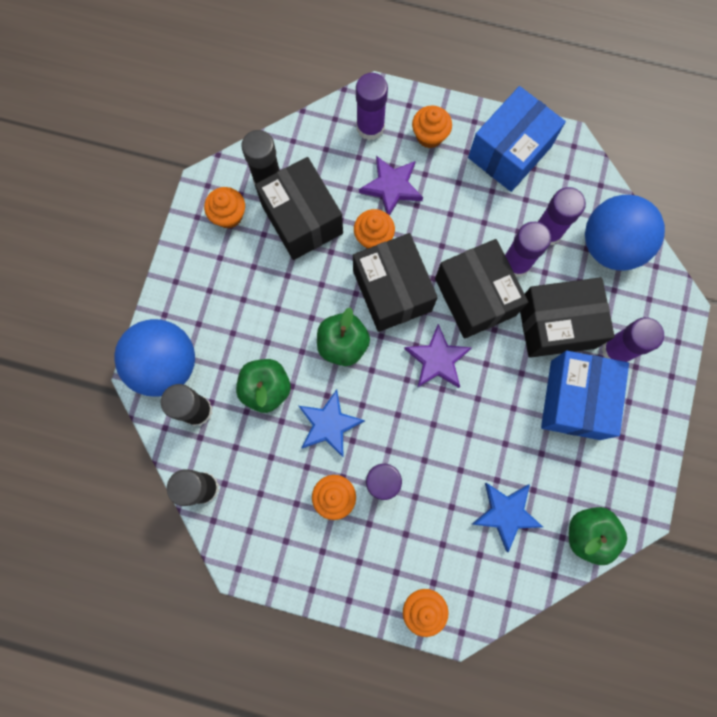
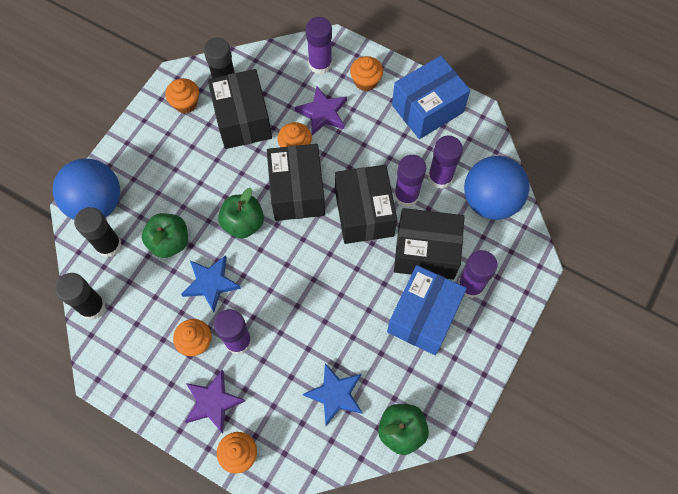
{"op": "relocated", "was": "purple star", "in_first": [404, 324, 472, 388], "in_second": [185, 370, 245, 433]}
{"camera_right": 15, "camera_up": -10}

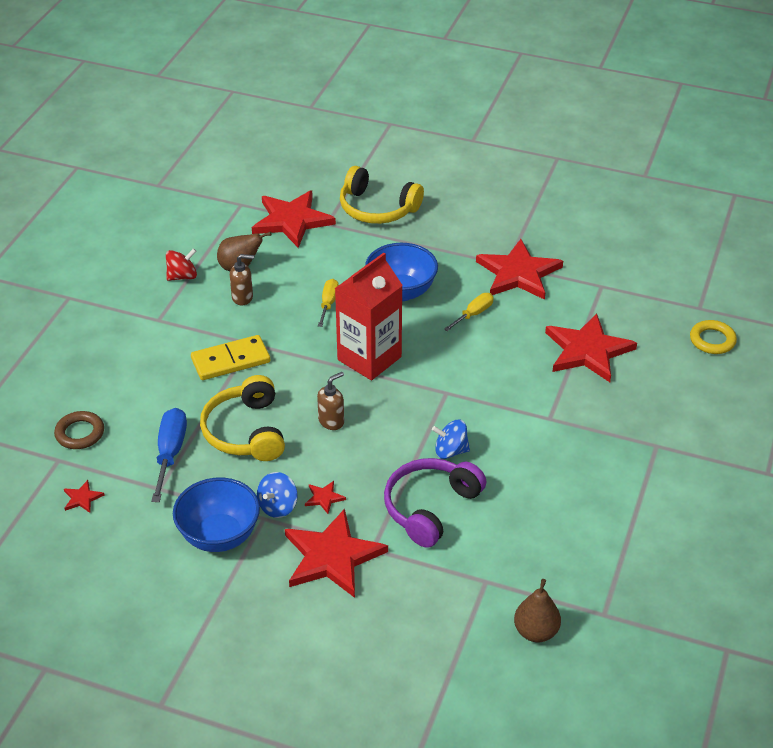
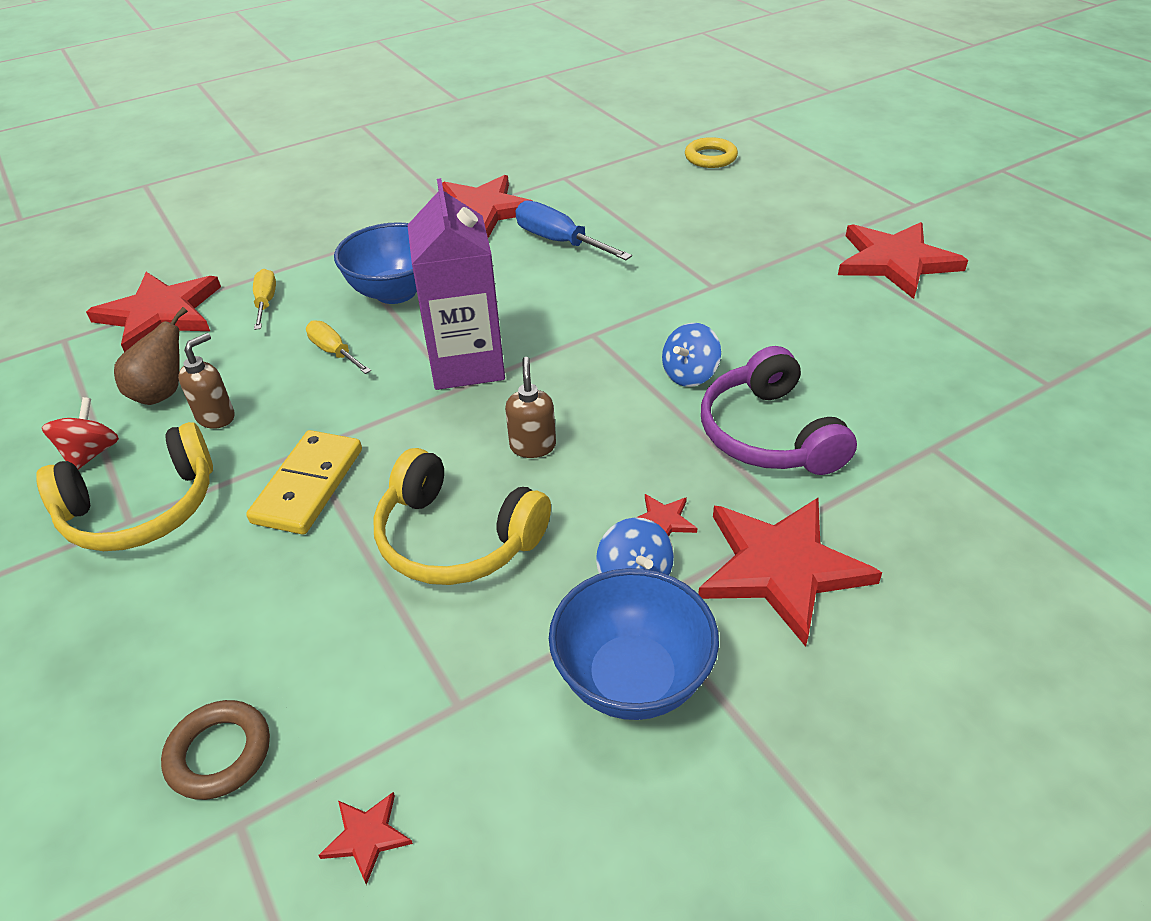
{"op": "relocated", "was": "blue screwdriver", "in_first": [151, 408, 187, 502], "in_second": [515, 200, 632, 260]}
{"op": "colour", "was": "red carton", "now": "purple carton", "in_first": [335, 253, 403, 380], "in_second": [408, 178, 505, 390]}
{"op": "relocated", "was": "yellow headphones", "in_first": [340, 166, 424, 224], "in_second": [36, 422, 213, 551]}
{"op": "relocated", "was": "yellow screwdriver", "in_first": [444, 293, 494, 331], "in_second": [253, 269, 276, 330]}
{"op": "missing", "was": "brown pear", "in_first": [514, 579, 561, 642]}
{"op": "relocated", "was": "red star", "in_first": [545, 313, 637, 382], "in_second": [838, 222, 968, 299]}
{"camera_right": -50, "camera_up": 0}

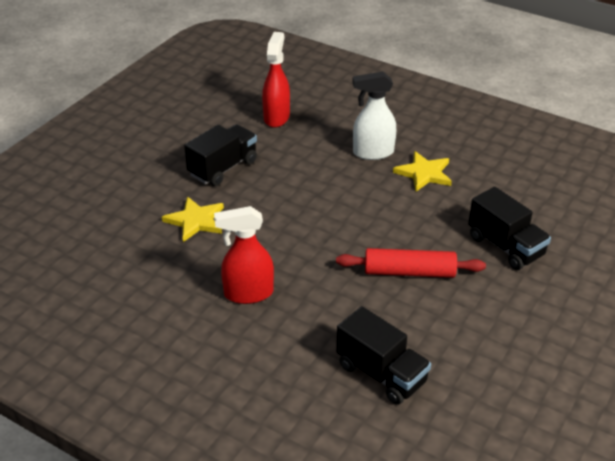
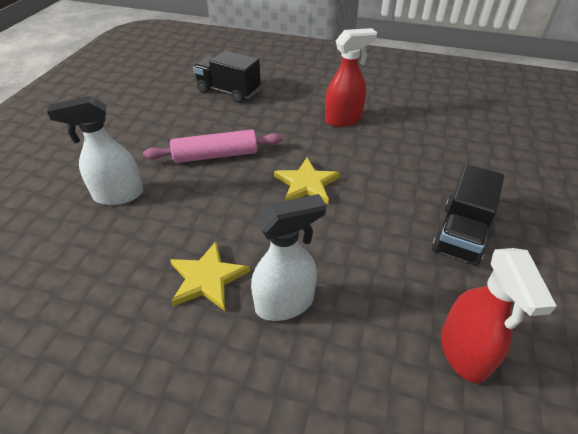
{"op": "relocated", "was": "yellow star", "in_first": [162, 196, 224, 242], "in_second": [274, 158, 340, 204]}
{"op": "colour", "was": "red rolling pin", "now": "pink rolling pin", "in_first": [336, 248, 486, 278], "in_second": [143, 129, 282, 163]}
{"op": "exchanged", "was": "black truck", "now": "white spray bottle", "in_first": [468, 187, 551, 270], "in_second": [47, 96, 144, 205]}
{"camera_right": 165, "camera_up": 5}

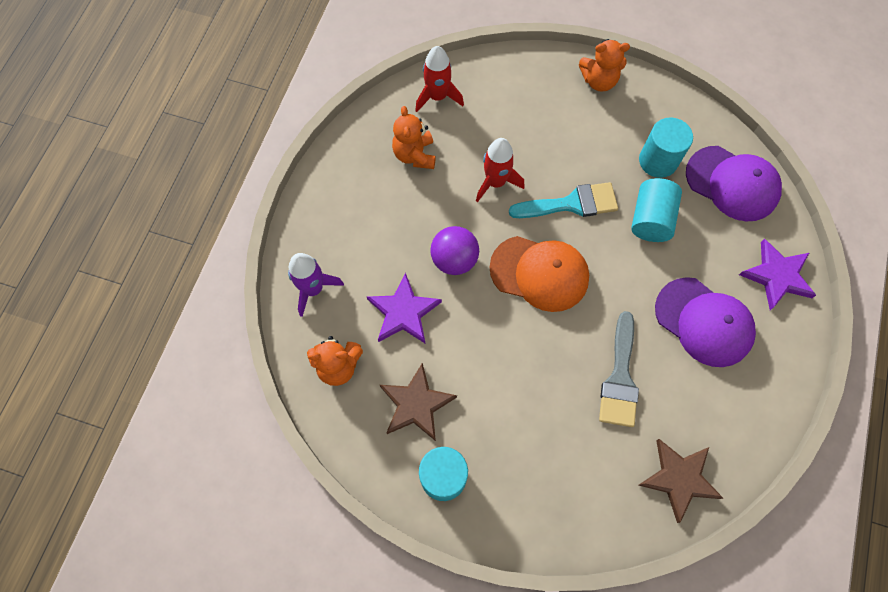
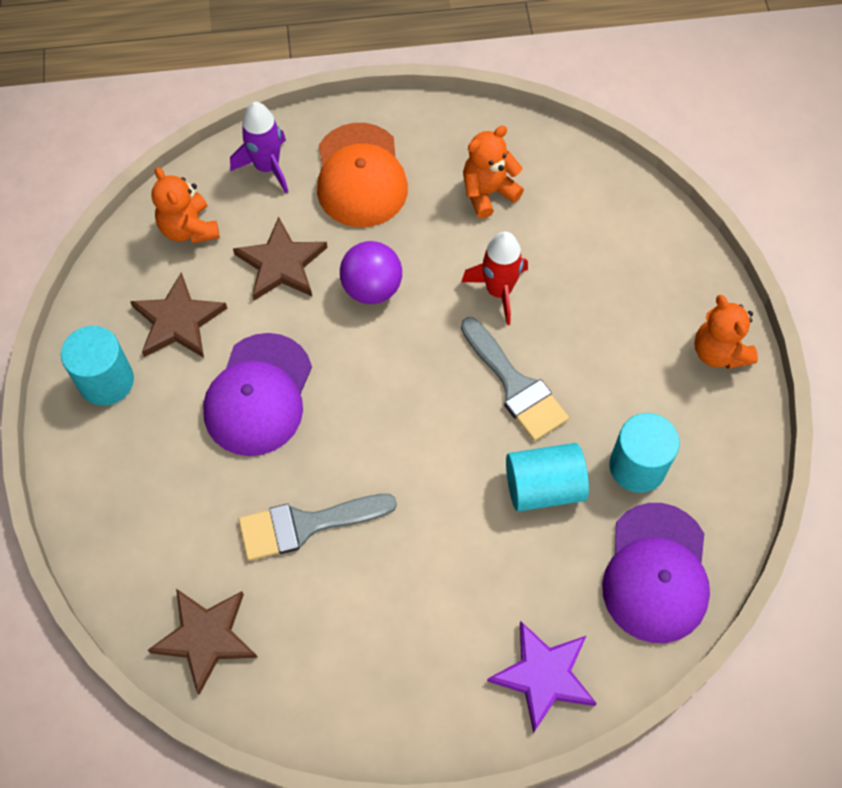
{"op": "colour", "was": "purple star", "now": "brown star", "in_first": [367, 273, 442, 343], "in_second": [233, 217, 327, 301]}
{"op": "missing", "was": "red rocket", "in_first": [415, 46, 464, 112]}
{"op": "relocated", "was": "orange cap", "in_first": [489, 236, 589, 312], "in_second": [317, 123, 408, 227]}
{"op": "colour", "was": "turquoise brush", "now": "grey brush", "in_first": [509, 182, 618, 218], "in_second": [461, 317, 569, 441]}
{"op": "relocated", "was": "purple cap", "in_first": [655, 277, 756, 367], "in_second": [203, 333, 312, 456]}
{"camera_right": 65, "camera_up": -5}

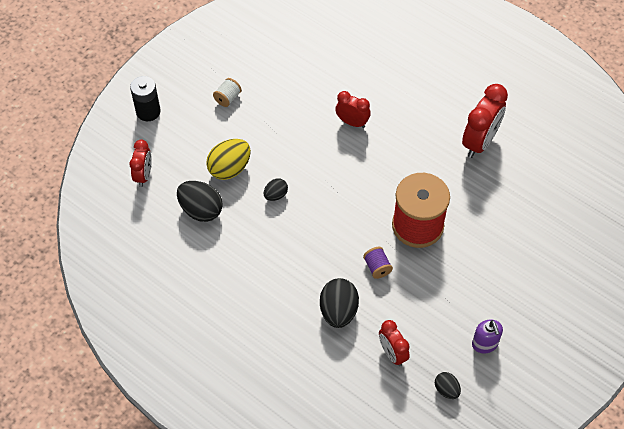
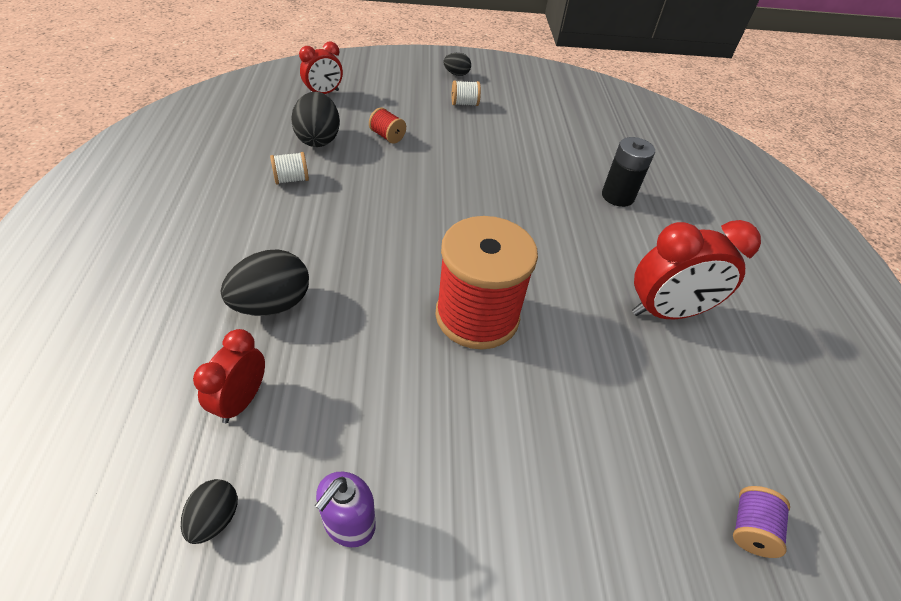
{"op": "relocated", "was": "black battery", "in_first": [130, 76, 161, 121], "in_second": [602, 137, 655, 207]}
{"op": "exchanged", "was": "yellow egg", "now": "red spool", "in_first": [206, 139, 251, 180], "in_second": [369, 107, 406, 144]}
{"op": "relocated", "was": "black egg", "in_first": [264, 178, 288, 201], "in_second": [443, 53, 471, 76]}
{"op": "missing", "was": "red clock", "in_first": [335, 91, 371, 128]}
{"op": "relocated", "was": "purple spool", "in_first": [363, 247, 393, 279], "in_second": [733, 486, 790, 558]}
{"op": "appeared", "now": "white spool", "in_second": [270, 152, 309, 185]}
{"camera_right": 45, "camera_up": -10}

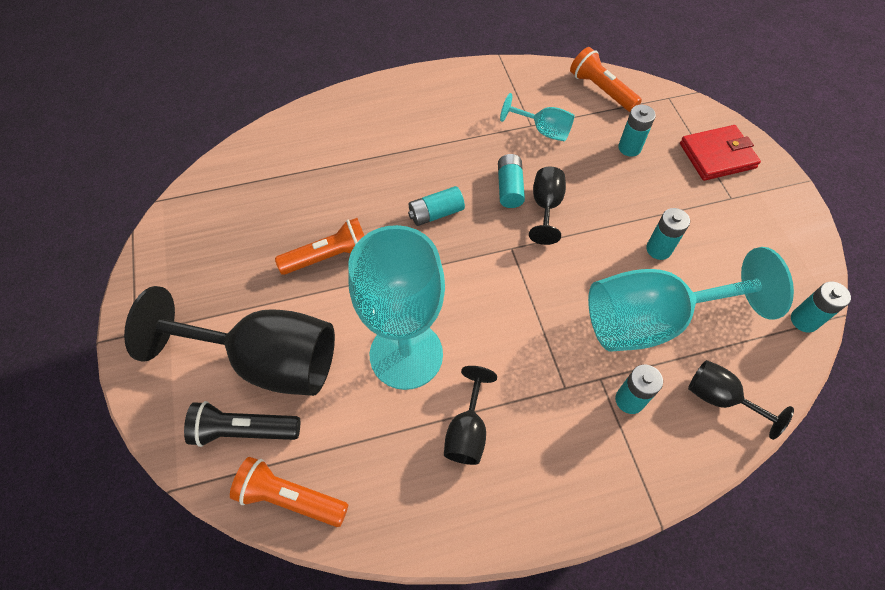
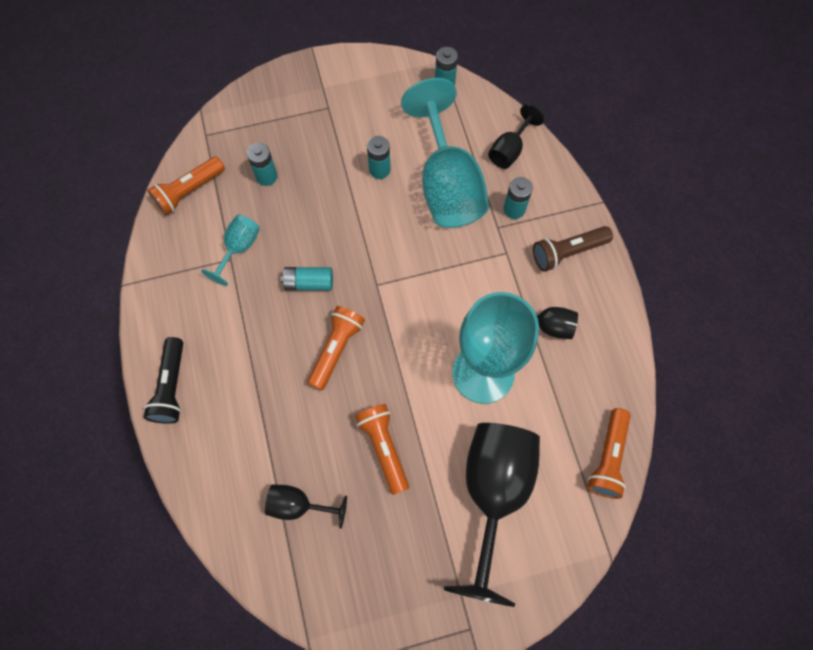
{"op": "relocated", "was": "black flashlight", "in_first": [184, 401, 300, 447], "in_second": [144, 337, 183, 424]}
{"op": "exchanged", "was": "turquoise battery", "now": "orange flashlight", "in_first": [408, 186, 465, 226], "in_second": [307, 306, 365, 391]}
{"op": "relocated", "was": "black goblet", "in_first": [529, 167, 566, 245], "in_second": [265, 484, 347, 529]}
{"op": "missing", "was": "red wallet", "in_first": [680, 125, 761, 181]}
{"op": "appeared", "now": "brown flashlight", "in_second": [533, 226, 613, 272]}
{"camera_right": -90, "camera_up": 10}

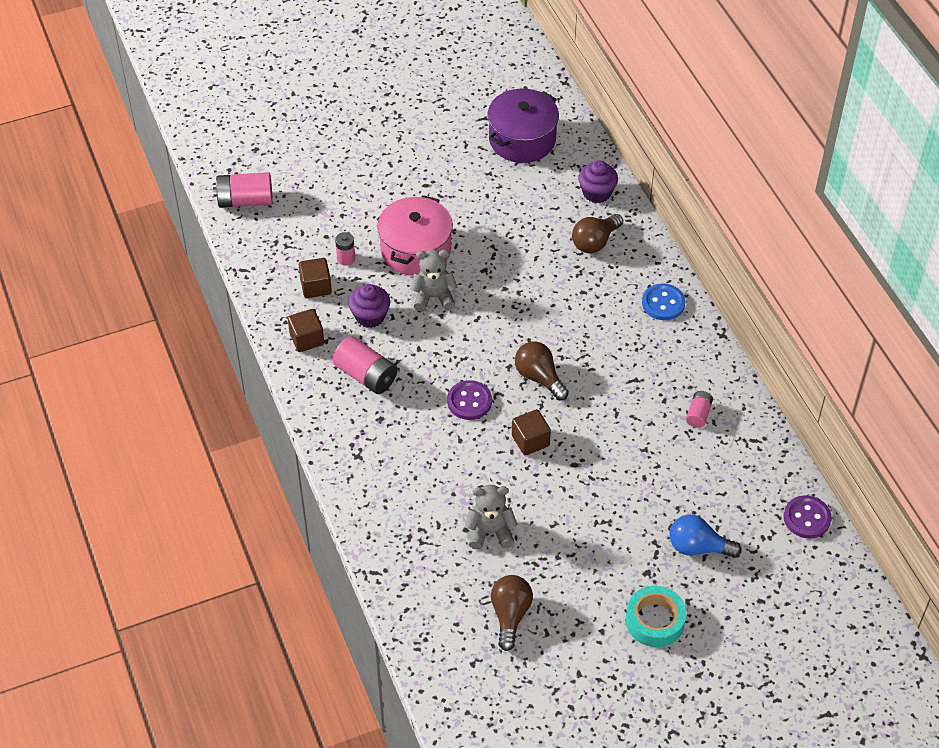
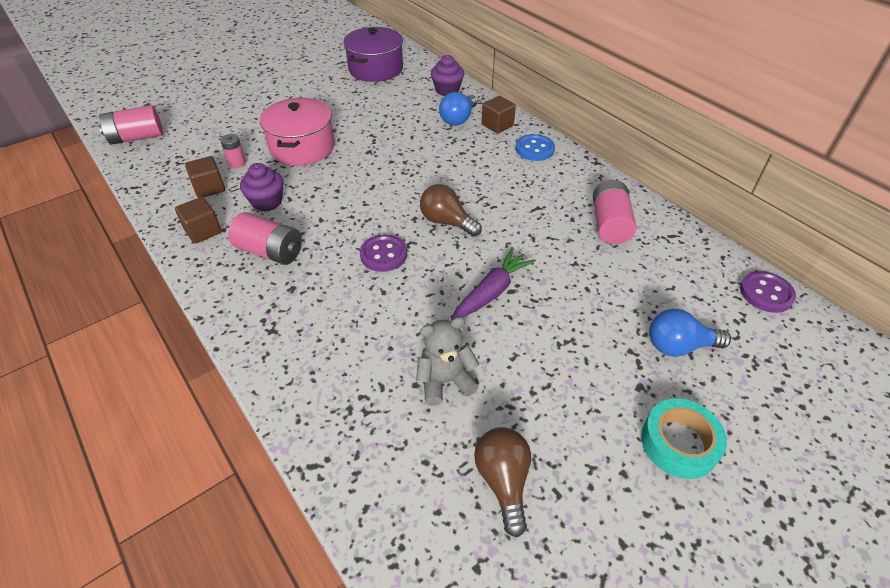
{"op": "missing", "was": "grey teddy bear", "in_first": [410, 250, 458, 312]}
{"op": "relocated", "was": "brown cube", "in_first": [512, 409, 551, 455], "in_second": [482, 96, 516, 133]}
{"op": "colour", "was": "brown light bulb", "now": "blue light bulb", "in_first": [572, 214, 623, 253], "in_second": [439, 92, 477, 126]}
{"op": "size", "was": "pink battery", "in_first": [686, 391, 713, 428], "in_second": [593, 180, 636, 244], "ratio": 1.79}
{"op": "appeared", "now": "purple carrot", "in_second": [451, 248, 536, 320]}
{"camera_right": -15, "camera_up": -5}

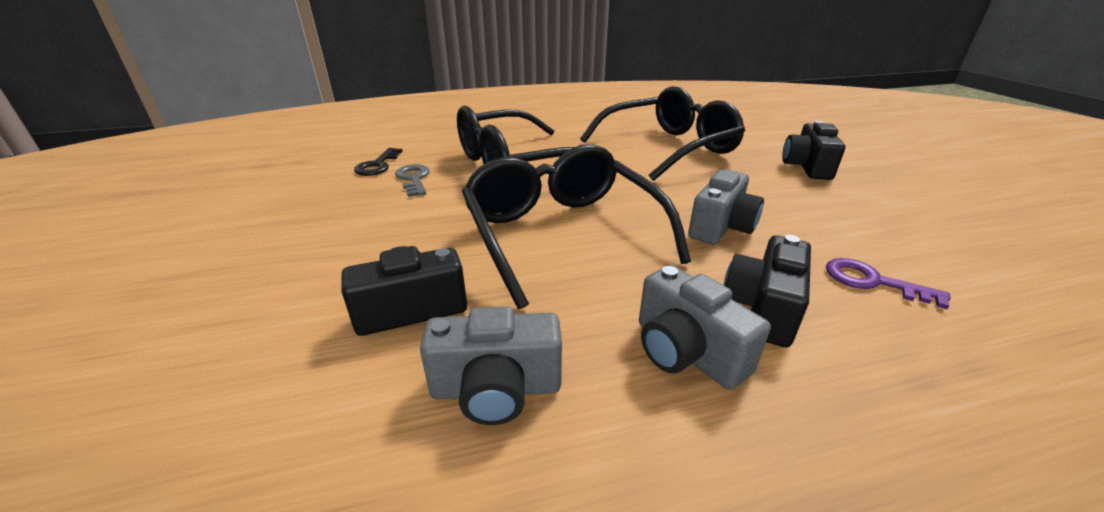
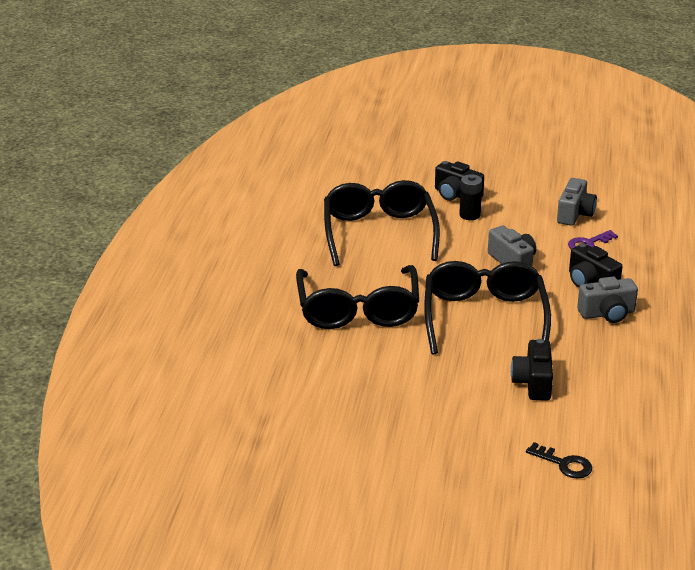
{"op": "relocated", "was": "black key", "in_first": [354, 148, 403, 176], "in_second": [526, 442, 592, 479]}
{"op": "missing", "was": "grey key", "in_first": [395, 164, 430, 197]}
{"op": "relocated", "was": "grey camera", "in_first": [420, 306, 562, 425], "in_second": [557, 178, 597, 226]}
{"op": "spun", "was": "black glasses", "in_first": [462, 145, 691, 309], "in_second": [424, 261, 551, 354], "clockwise": 90}
{"op": "appeared", "now": "black battery", "in_second": [459, 174, 482, 220]}
{"camera_right": -65, "camera_up": 0}

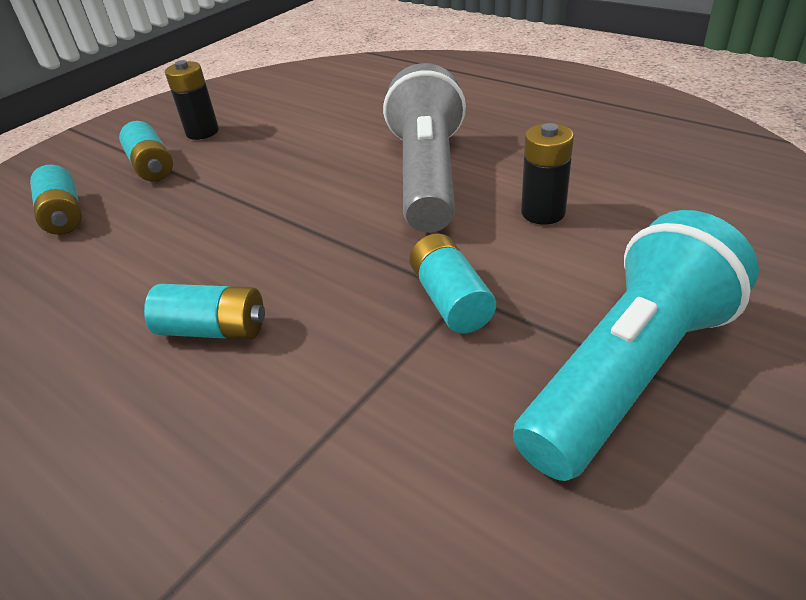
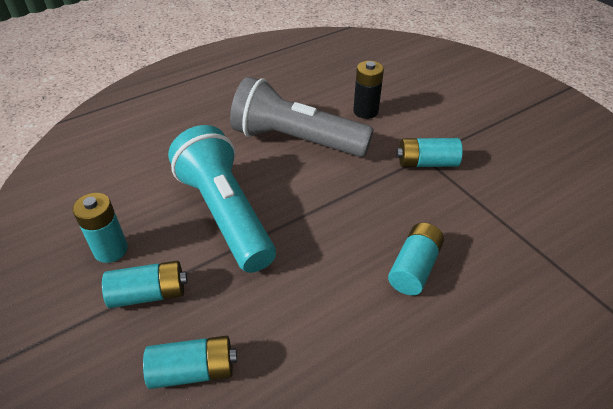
{"op": "colour", "was": "black battery", "now": "turquoise battery", "in_first": [165, 60, 219, 140], "in_second": [73, 193, 128, 263]}
{"op": "relocated", "was": "turquoise flashlight", "in_first": [513, 210, 759, 481], "in_second": [168, 125, 276, 273]}
{"camera_right": -75, "camera_up": 5}

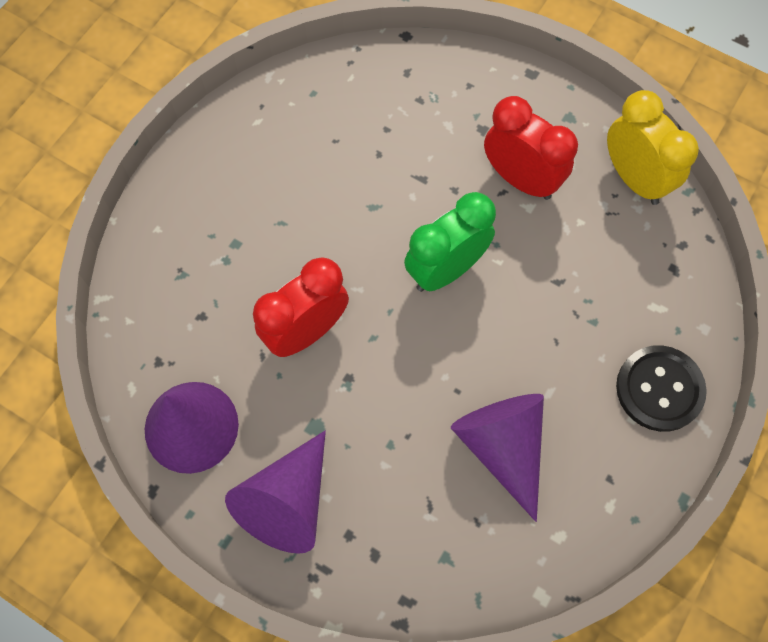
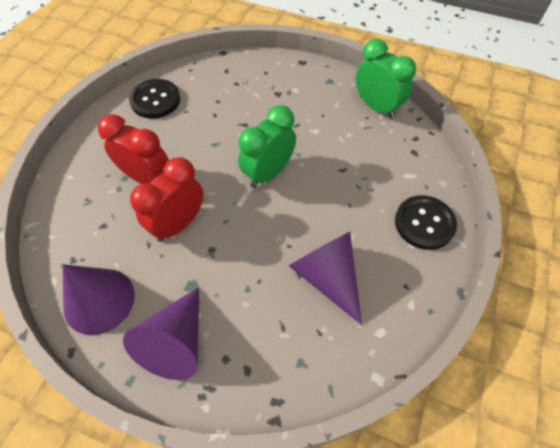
{"op": "relocated", "was": "red clock", "in_first": [484, 96, 578, 200], "in_second": [98, 114, 169, 184]}
{"op": "colour", "was": "yellow clock", "now": "green clock", "in_first": [607, 90, 699, 205], "in_second": [356, 39, 416, 119]}
{"op": "appeared", "now": "black button", "in_second": [129, 79, 180, 119]}
{"camera_right": -10, "camera_up": -10}

